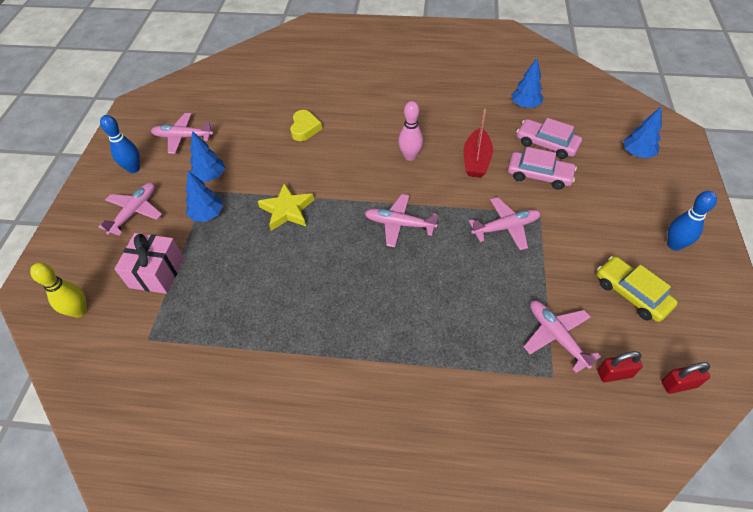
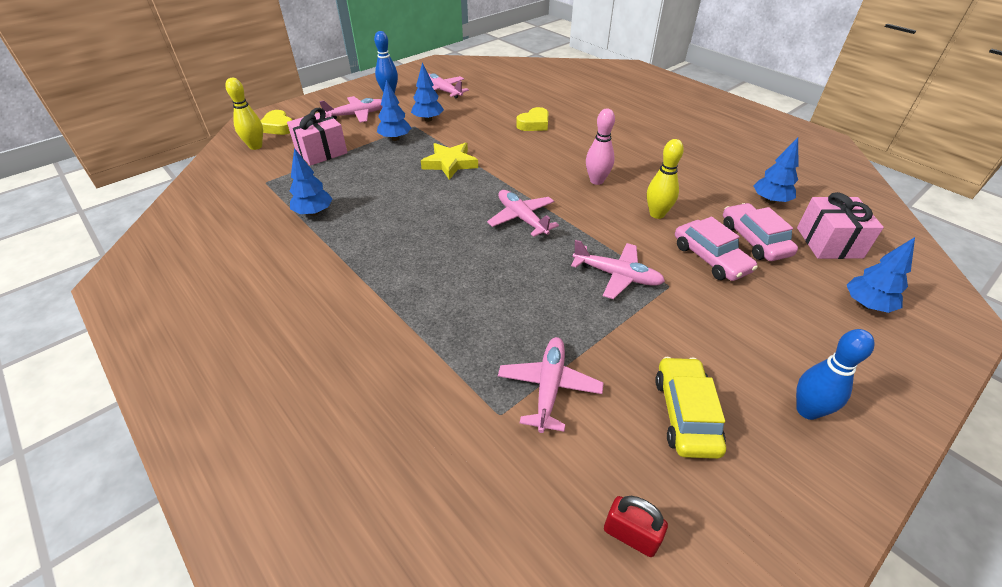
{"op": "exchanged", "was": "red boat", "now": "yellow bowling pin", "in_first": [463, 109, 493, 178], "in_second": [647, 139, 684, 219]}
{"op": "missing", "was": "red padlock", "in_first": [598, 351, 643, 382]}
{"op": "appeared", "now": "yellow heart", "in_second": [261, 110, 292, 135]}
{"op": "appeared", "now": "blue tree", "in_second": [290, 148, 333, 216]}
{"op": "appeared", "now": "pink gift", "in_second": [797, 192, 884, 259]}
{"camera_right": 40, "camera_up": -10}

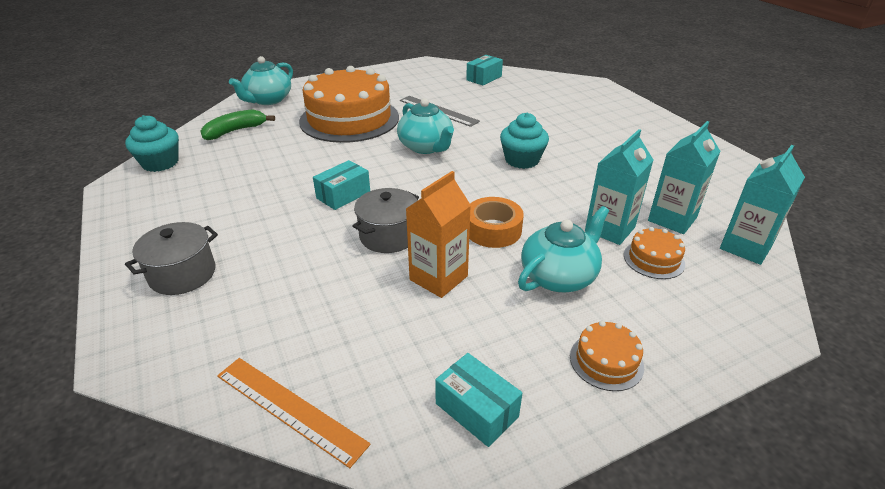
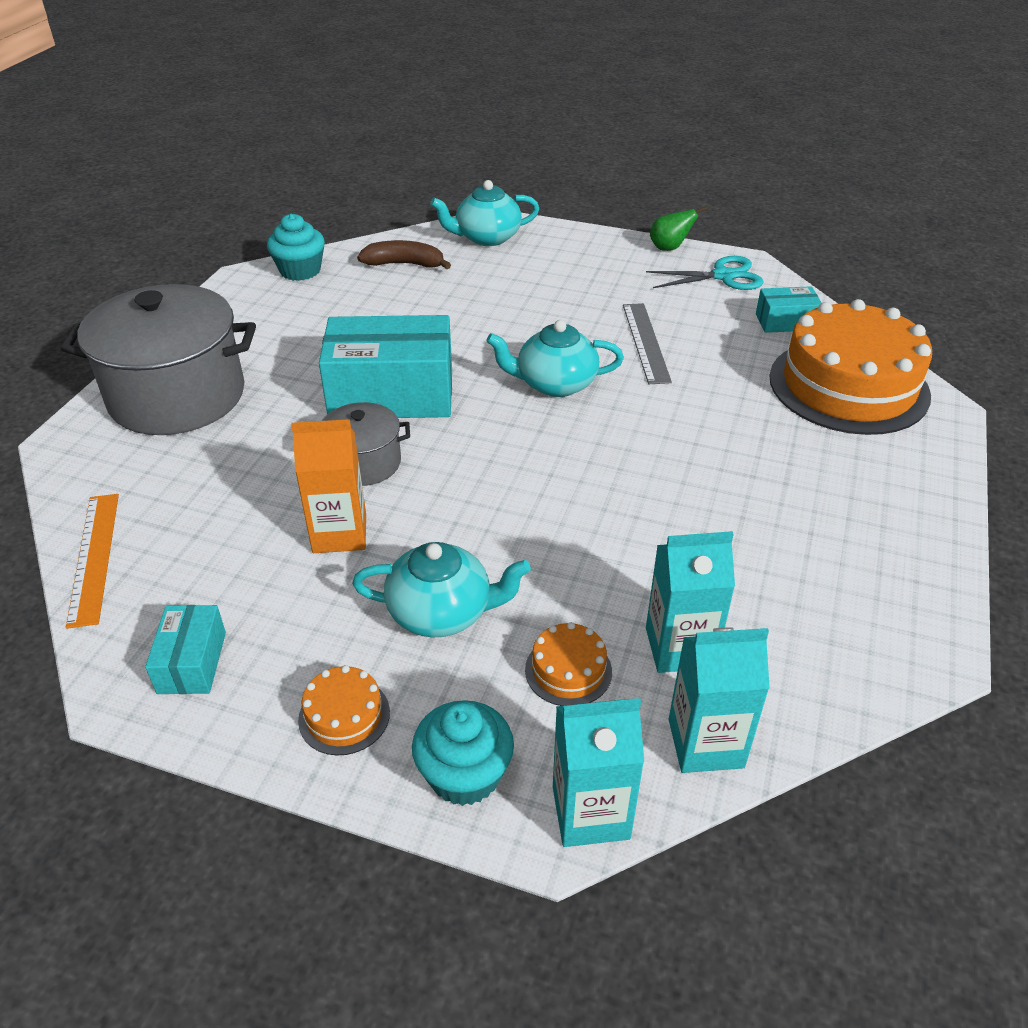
{"op": "size", "was": "grey pot", "in_first": [125, 222, 218, 295], "in_second": [61, 284, 256, 435], "ratio": 1.98}
{"op": "colour", "was": "green banana", "now": "brown banana", "in_first": [200, 109, 275, 140], "in_second": [357, 240, 451, 269]}
{"op": "relocated", "was": "orange cake", "in_first": [299, 66, 399, 143], "in_second": [770, 299, 932, 435]}
{"op": "size", "was": "turquoise box", "in_first": [313, 160, 370, 210], "in_second": [319, 315, 452, 418], "ratio": 2.06}
{"op": "spun", "was": "turquoise teapot", "in_first": [397, 98, 454, 154], "in_second": [486, 320, 624, 397], "clockwise": 75}
{"op": "missing", "was": "orange tape", "in_first": [469, 197, 524, 248]}
{"op": "relocated", "was": "turquoise cupcake", "in_first": [500, 113, 549, 169], "in_second": [412, 700, 514, 806]}
{"op": "relocated", "was": "turquoise carton", "in_first": [585, 129, 653, 245], "in_second": [553, 698, 644, 847]}
{"op": "appeared", "now": "turquoise scissors", "in_second": [646, 256, 764, 290]}
{"op": "appeared", "now": "green pear", "in_second": [650, 206, 708, 251]}
{"camera_right": 45, "camera_up": 5}

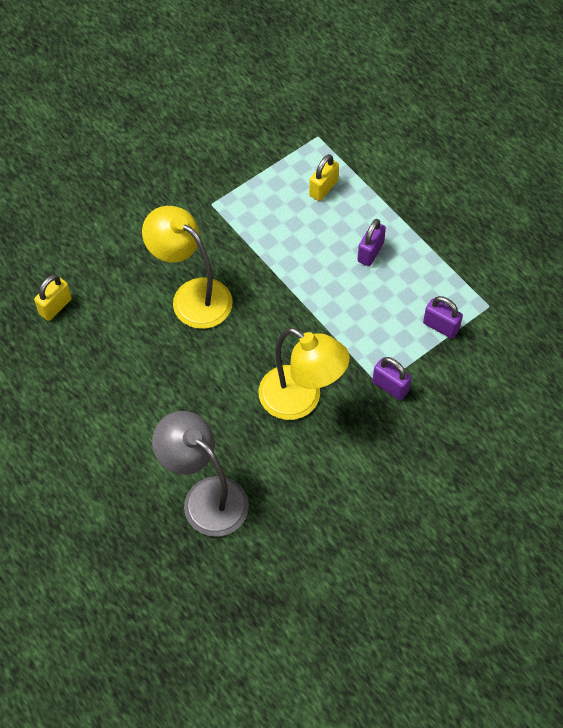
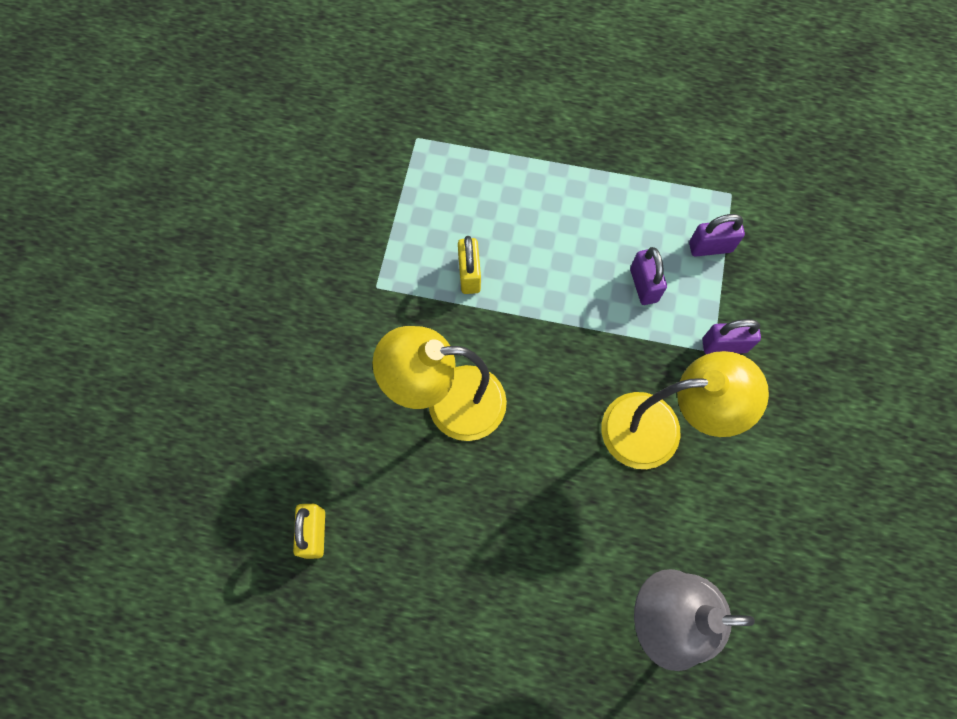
{"op": "relocated", "was": "yellow padlock", "in_first": [309, 154, 339, 201], "in_second": [458, 236, 481, 294]}
{"op": "relocated", "was": "purple padlock", "in_first": [357, 219, 386, 266], "in_second": [630, 247, 667, 305]}
{"camera_right": -40, "camera_up": 10}

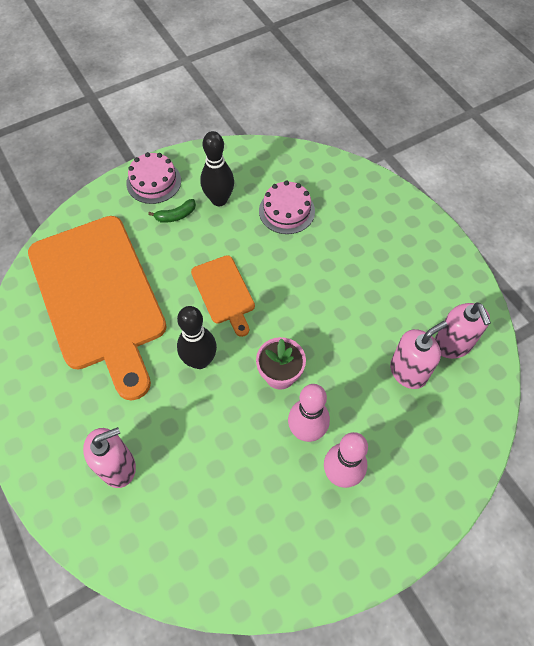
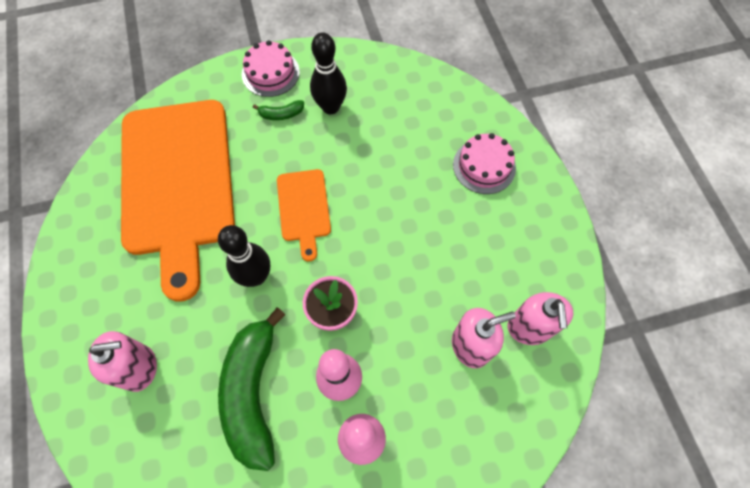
{"op": "relocated", "was": "pink cake", "in_first": [259, 181, 315, 234], "in_second": [453, 133, 516, 194]}
{"op": "appeared", "now": "green banana", "in_second": [218, 307, 285, 471]}
{"camera_right": 15, "camera_up": 5}

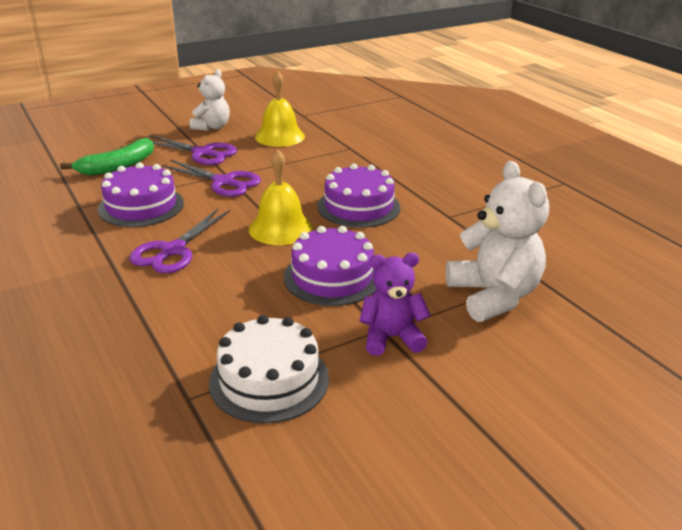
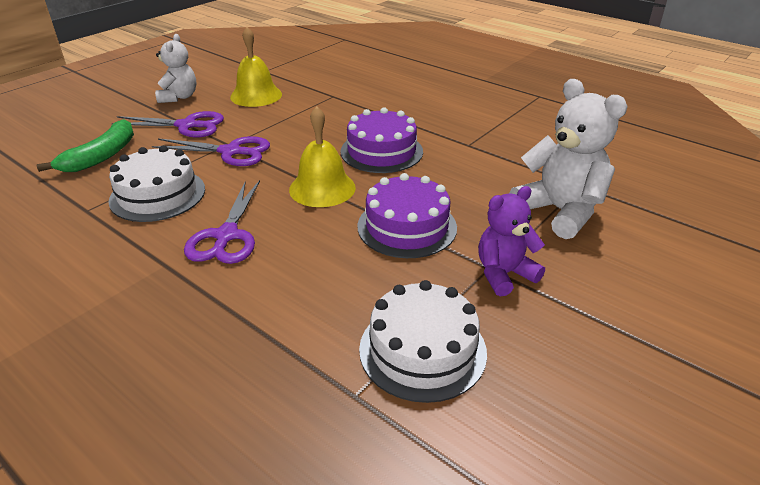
{"op": "colour", "was": "purple cake", "now": "white cake", "in_first": [98, 162, 184, 227], "in_second": [108, 145, 205, 222]}
{"camera_right": -20, "camera_up": 5}

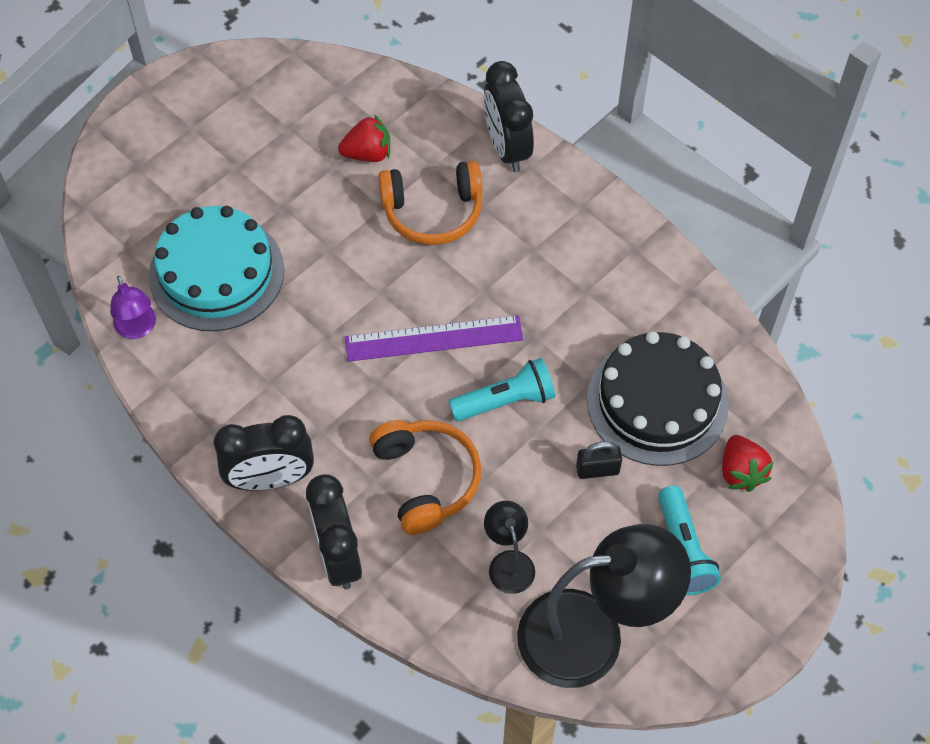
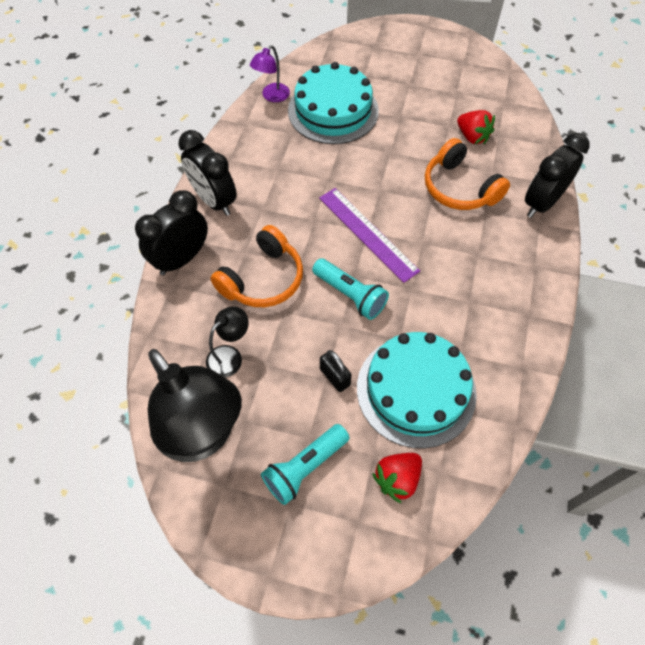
{"op": "colour", "was": "black cake", "now": "turquoise cake", "in_first": [587, 331, 729, 466], "in_second": [357, 332, 477, 448]}
{"camera_right": 60, "camera_up": 0}

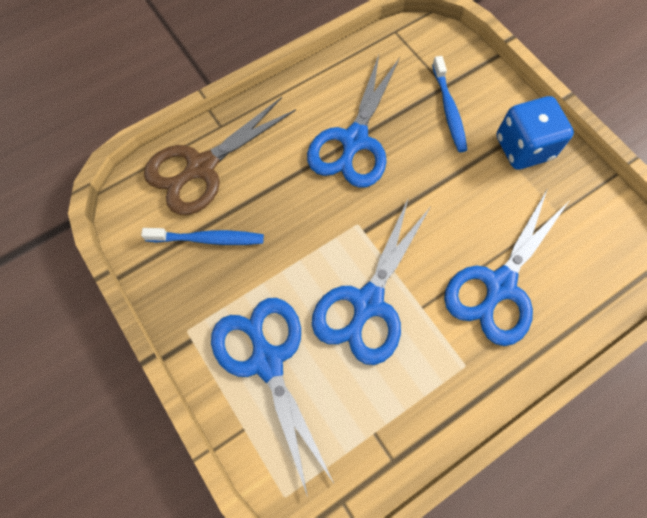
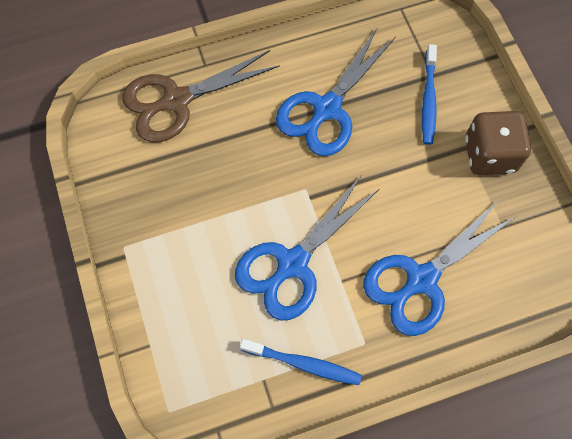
{"op": "relocated", "was": "blue toothbrush", "in_first": [141, 228, 264, 245], "in_second": [240, 339, 362, 385]}
{"op": "missing", "was": "blue scissors", "in_first": [211, 298, 334, 497]}
{"op": "colour", "was": "blue dice", "now": "brown dice", "in_first": [496, 96, 574, 170], "in_second": [465, 111, 531, 175]}
{"camera_right": 15, "camera_up": 0}

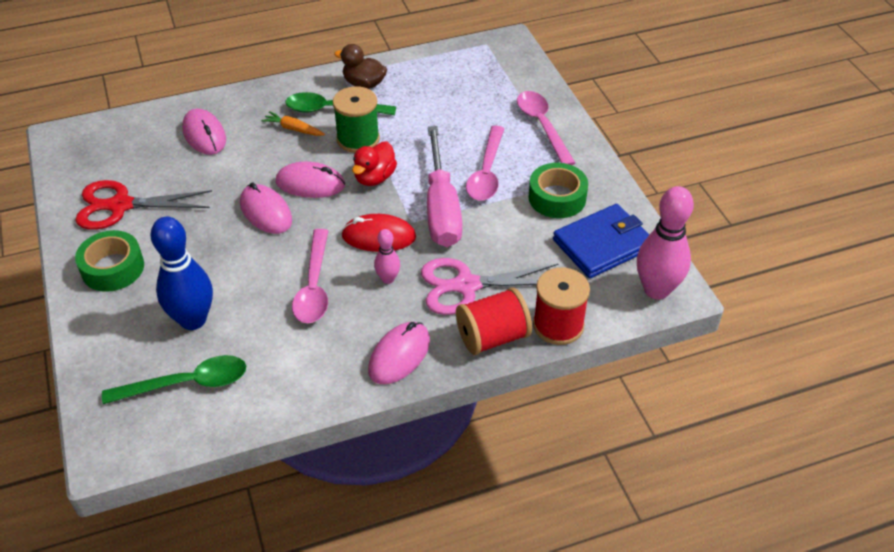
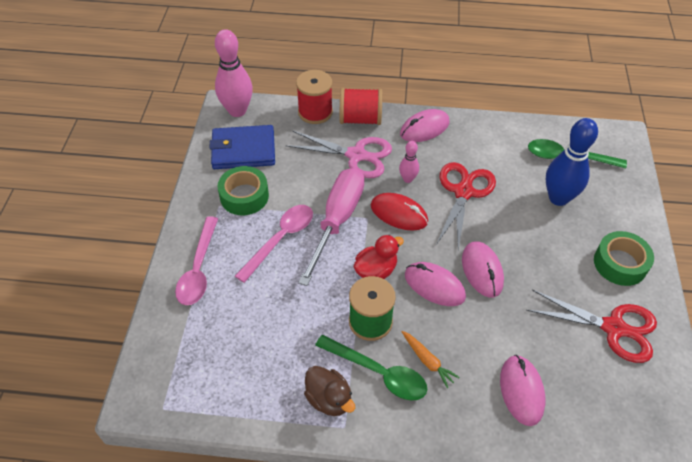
{"op": "exchanged", "was": "pink spoon", "now": "red scissors", "in_first": [292, 229, 328, 323], "in_second": [436, 162, 496, 251]}
{"camera_right": -155, "camera_up": 5}

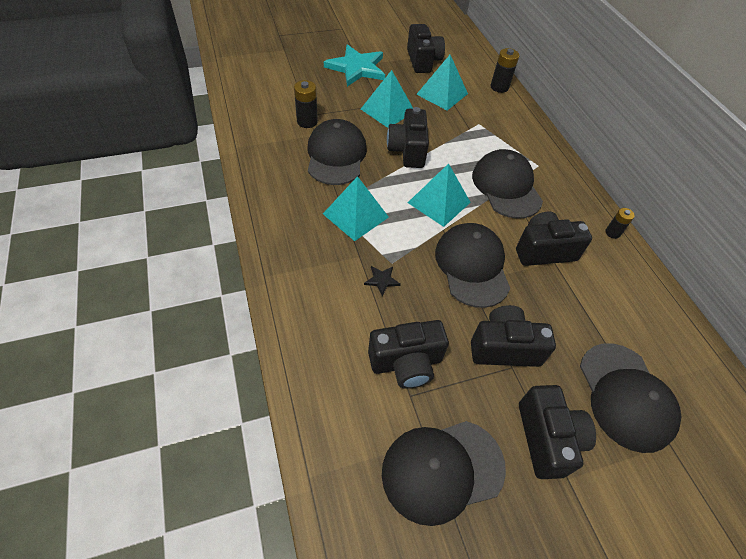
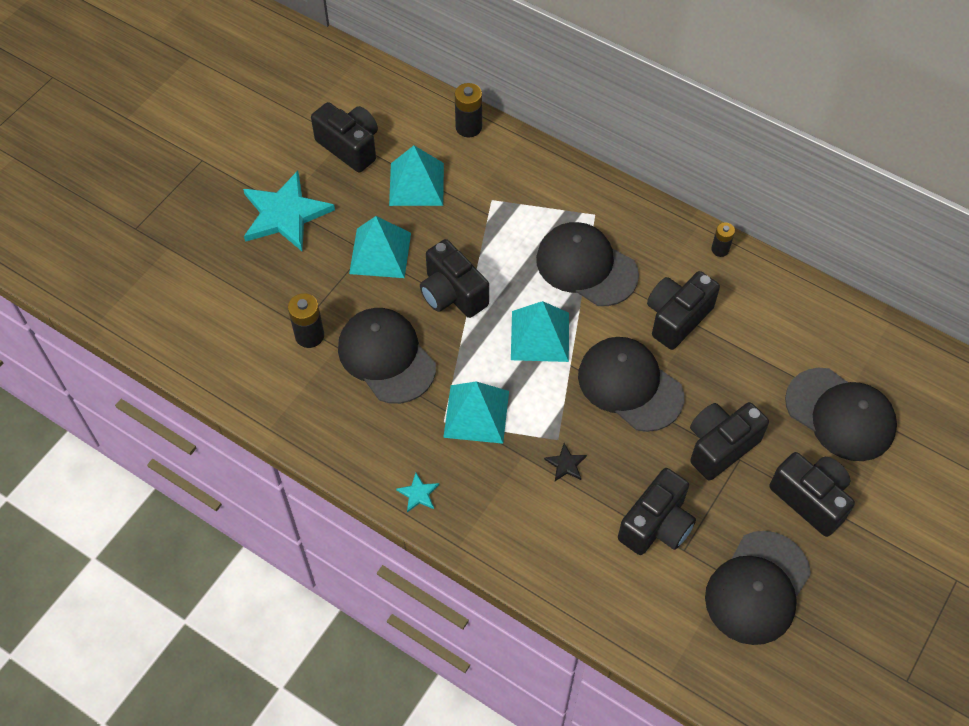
{"op": "appeared", "now": "turquoise star", "in_second": [396, 473, 439, 512]}
{"camera_right": -35, "camera_up": 5}

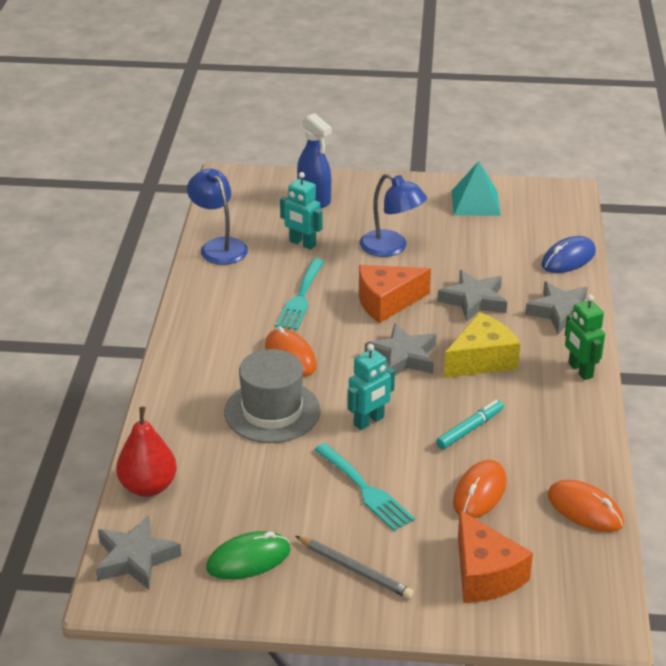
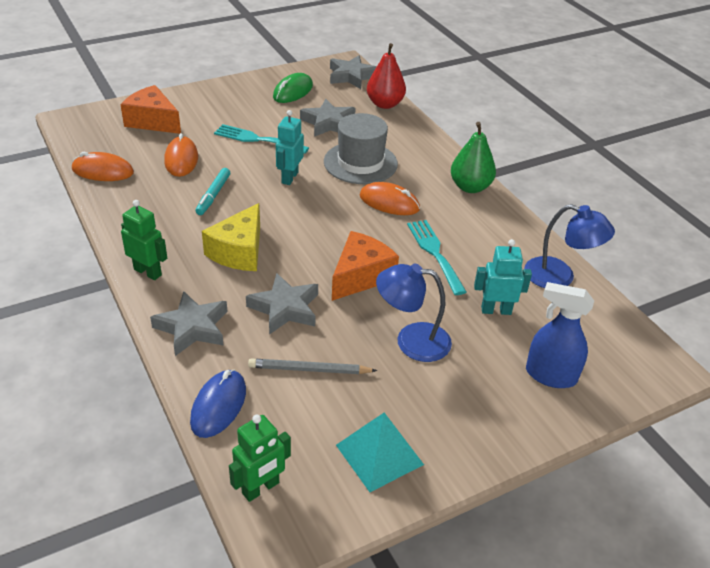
{"op": "relocated", "was": "grey pencil", "in_first": [296, 536, 414, 599], "in_second": [248, 359, 377, 374]}
{"op": "relocated", "was": "grey star", "in_first": [365, 323, 436, 375], "in_second": [300, 99, 356, 137]}
{"op": "appeared", "now": "green robot", "in_second": [229, 414, 291, 502]}
{"op": "appeared", "now": "green pear", "in_second": [451, 122, 496, 193]}
{"camera_right": 145, "camera_up": 5}

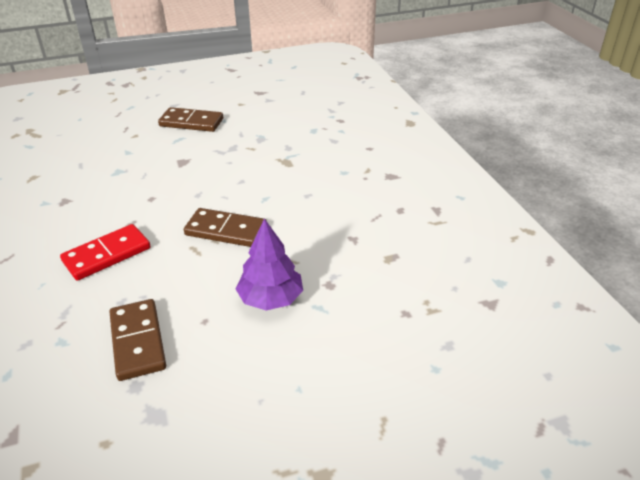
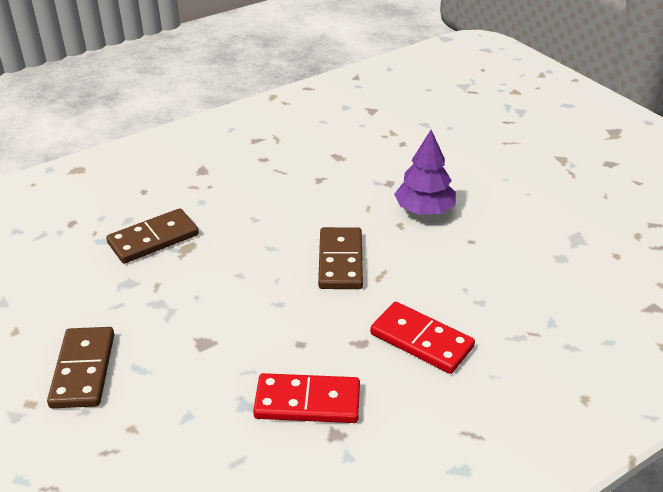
{"op": "relocated", "was": "brown domino", "in_first": [109, 299, 166, 381], "in_second": [106, 208, 199, 264]}
{"op": "appeared", "now": "red domino", "in_second": [253, 373, 360, 423]}
{"camera_right": -105, "camera_up": 0}

